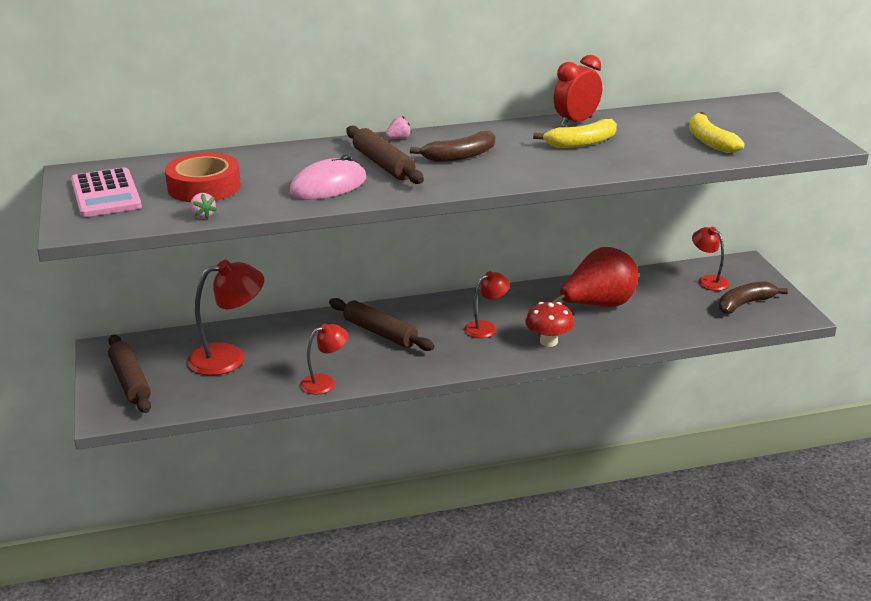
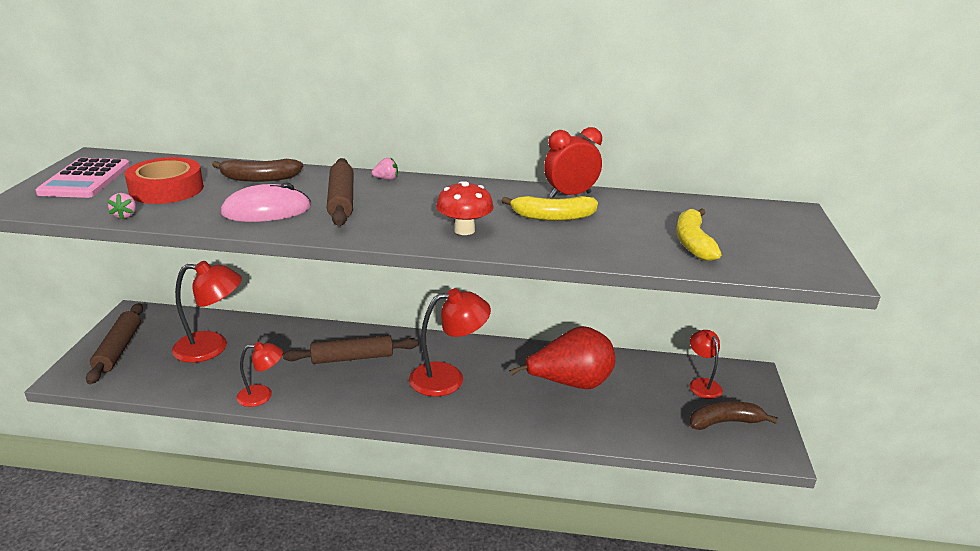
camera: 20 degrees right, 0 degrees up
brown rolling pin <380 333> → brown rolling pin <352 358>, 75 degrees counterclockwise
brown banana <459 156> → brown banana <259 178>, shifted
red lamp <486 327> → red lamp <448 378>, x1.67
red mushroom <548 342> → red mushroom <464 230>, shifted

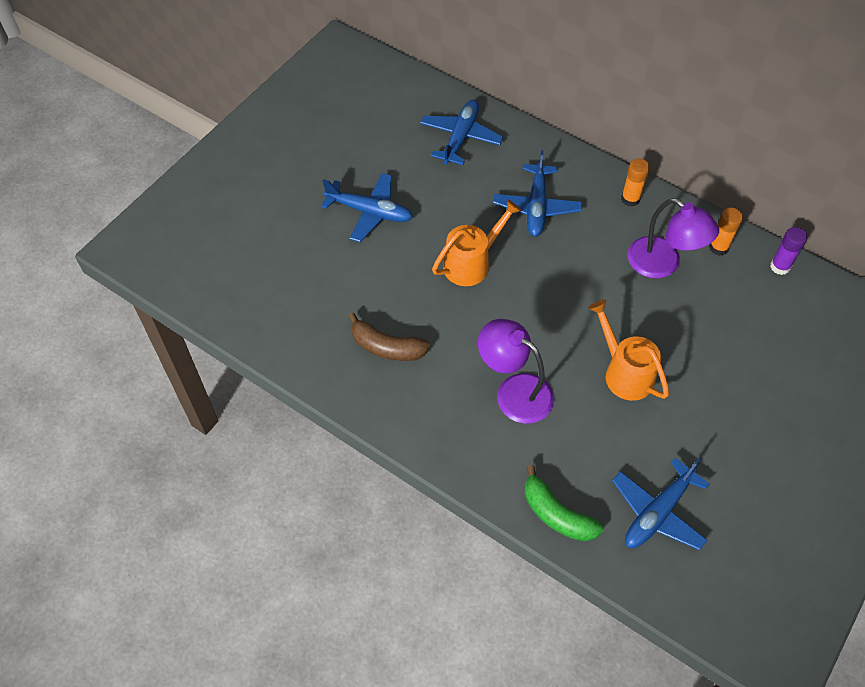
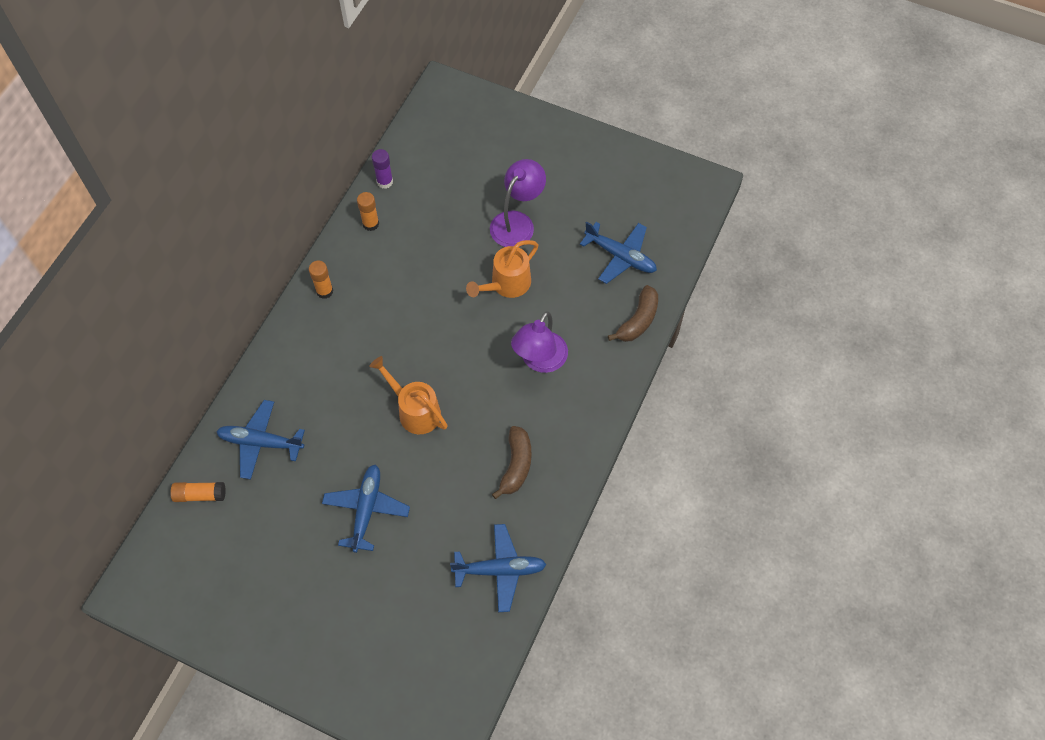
camera: 100 degrees left, 5 degrees up
blue plane <536 207> → blue plane <500 570>, shifted
green banana <556 514> → brown banana <638 320>
purple lamp <663 264> → purple lamp <517 222>, shifted
- → orange glue stick <200 495>

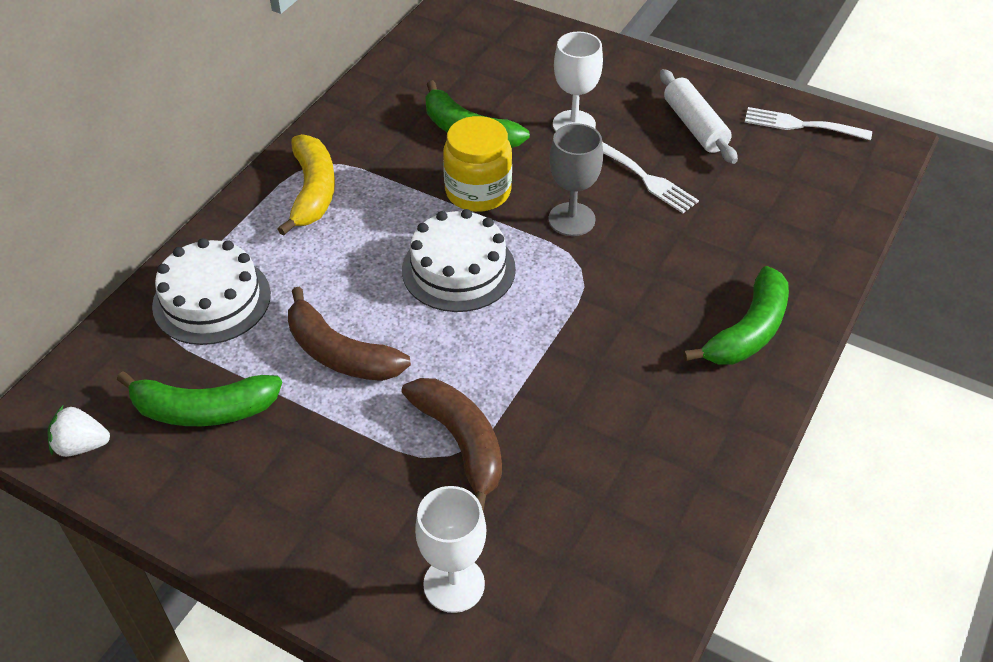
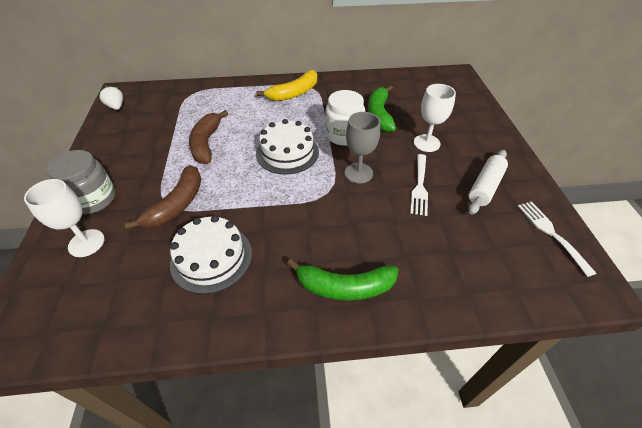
camera: 55 degrees right, 0 degrees up
green banana <203 410> → -
white cake <212 300> → white cake <211 258>, shifted
yellow jar <478 191> → white jar <343 135>
- → grey jar <94 199>

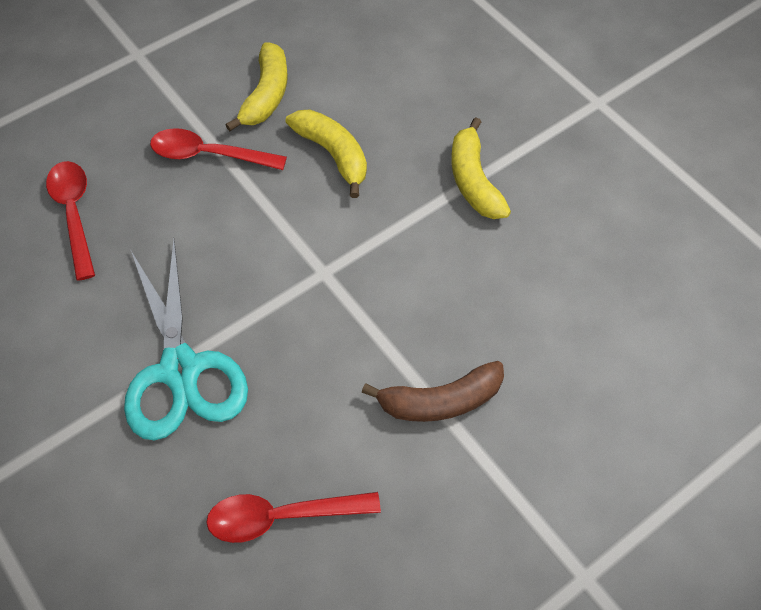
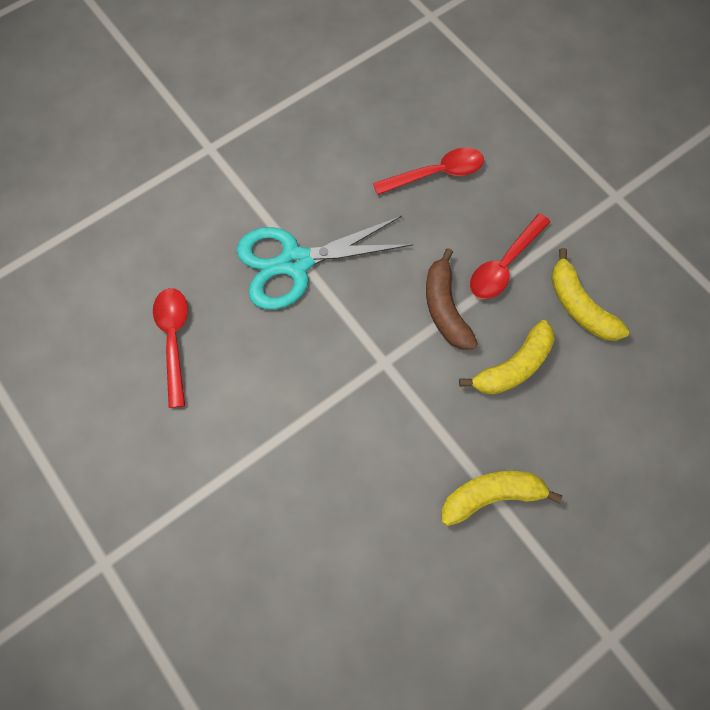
camera: 90 degrees right, 10 degrees up
red spoon <209 155> → red spoon <504 264>, 150 degrees counterclockwise
yellow banana <266 95> → yellow banana <579 306>, 45 degrees clockwise
brown banana <440 401> → brown banana <445 308>, shifted

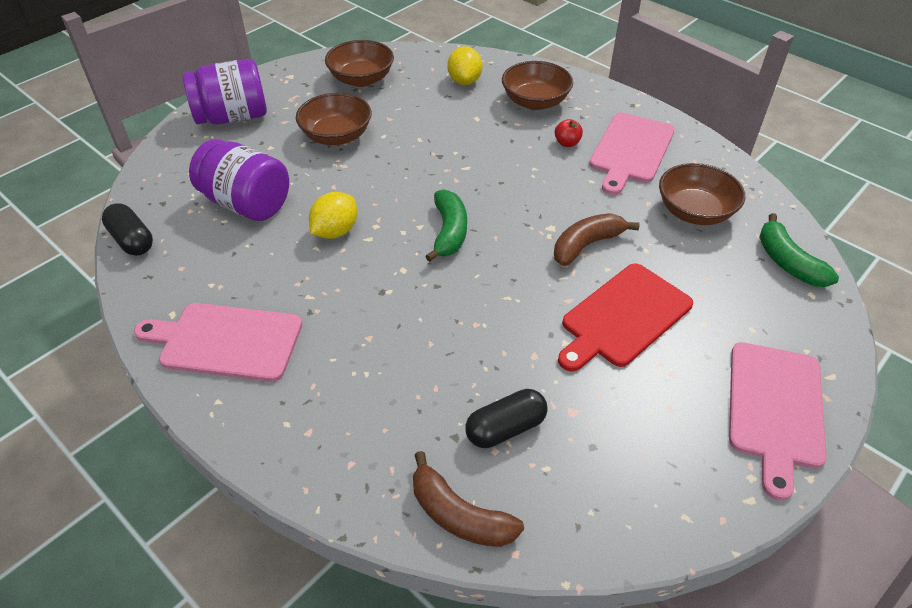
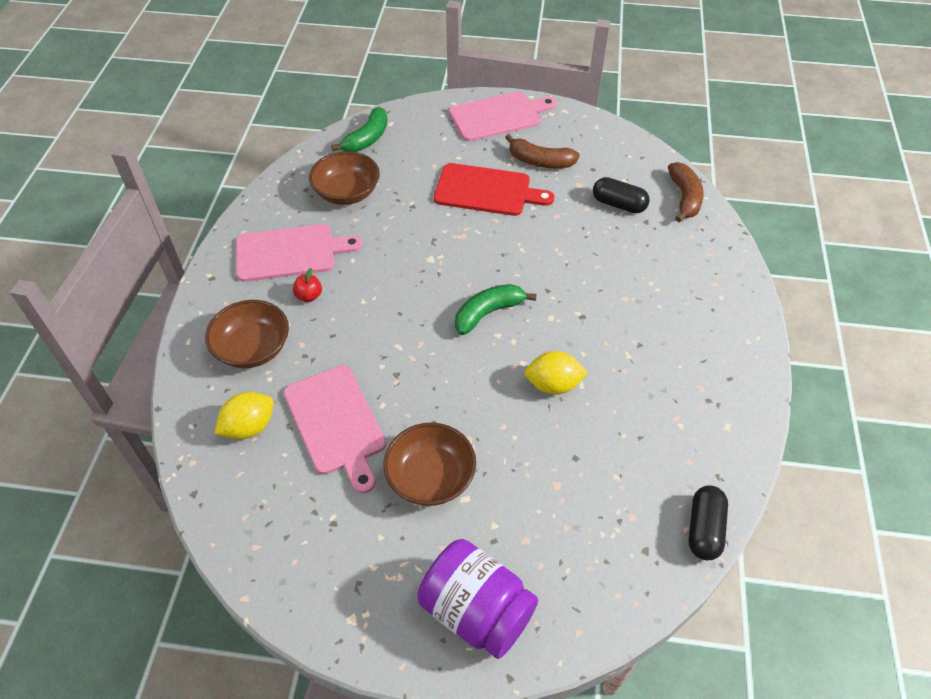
camera: 125 degrees left, 5 degrees up
pink cutting board <226 341> → pink cutting board <336 423>, shifted
purple jar <247 204> → -
brown bowl <361 79> → -
brown banana <586 245> → brown banana <540 161>, shifted

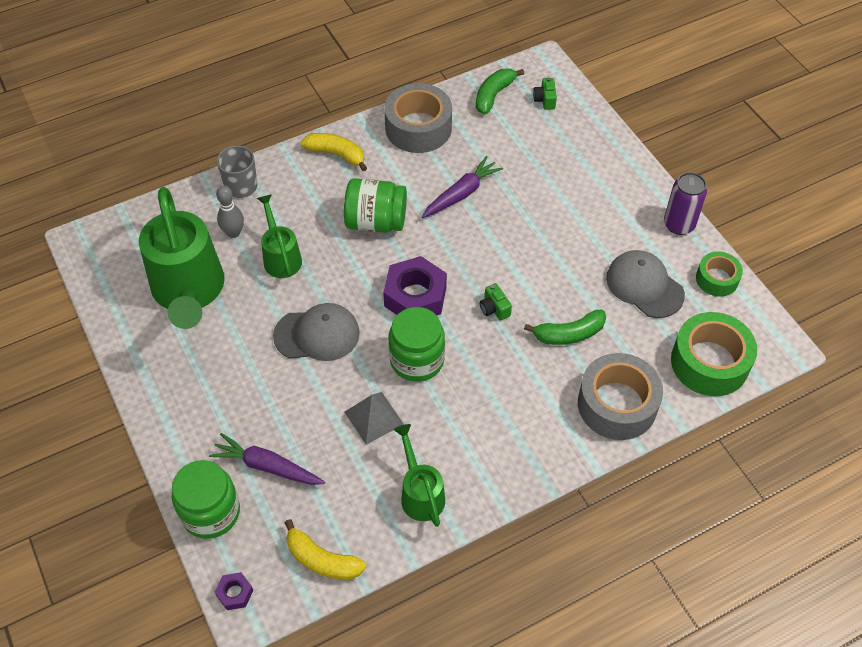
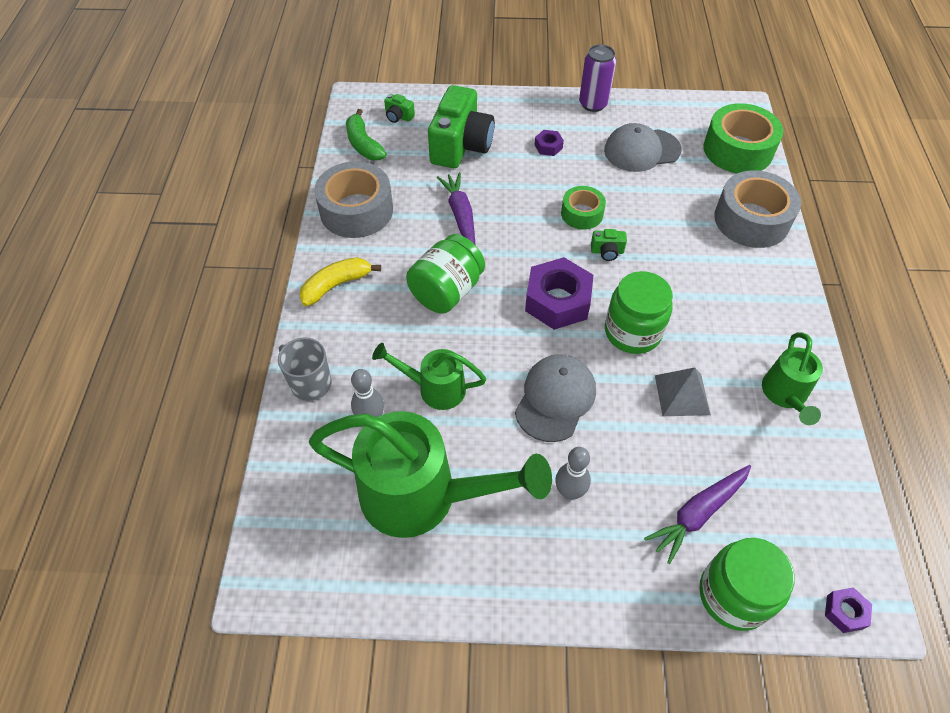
camera: 60 degrees left, 0 degrees up
yellow banana <322 560> → -
green watering can <420 493> → green watering can <785 395>, 90 degrees counterclockwise
green banana <569 334> → -
green tape <717 279> → green tape <582 214>, shifted
- → green camera <461 146>
- → purple nut <548 146>
- → grey bowling pin <569 492>

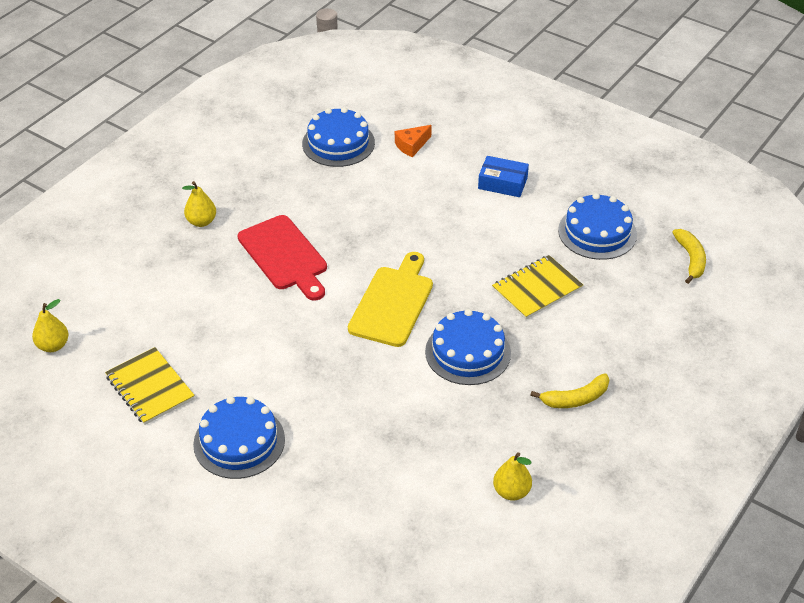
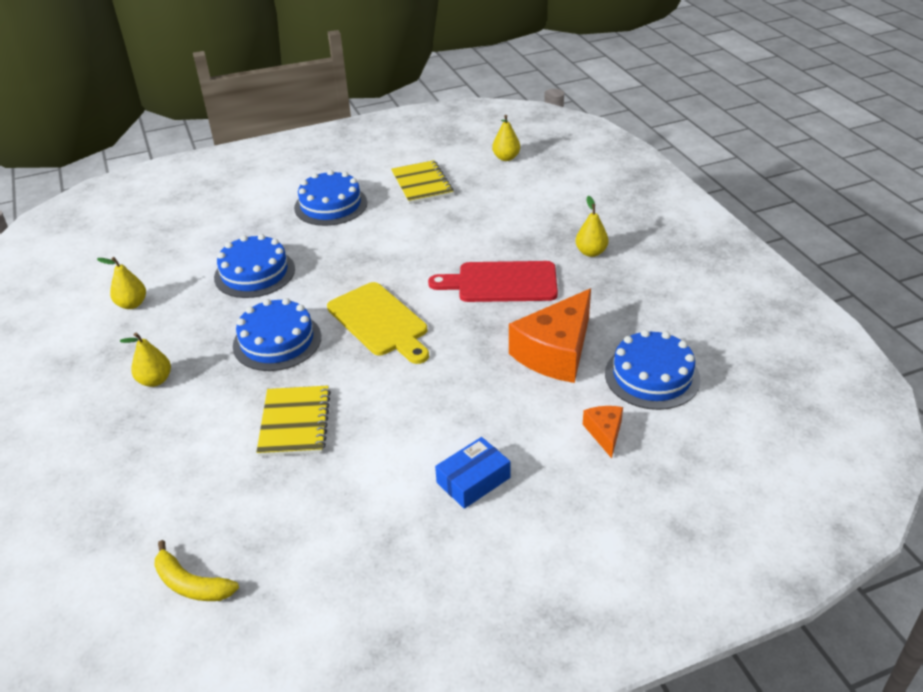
camera: 125 degrees right, 5 degrees down
yellow notebook <150 388> → yellow notebook <422 184>, 75 degrees clockwise
yellow banana <575 399> → yellow pear <155 380>
blue cake <597 232> → blue cake <254 273>, shifted
- → orange cheese <555 352>

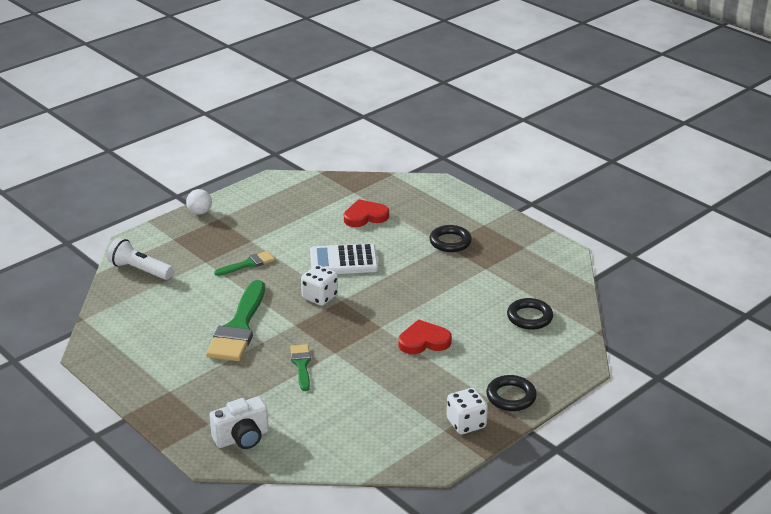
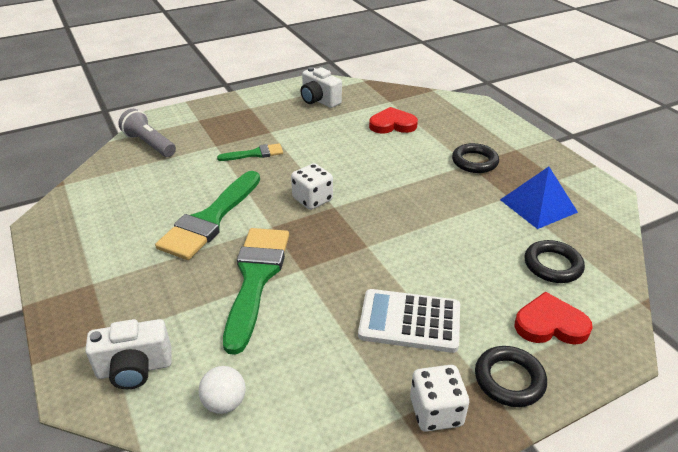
camera: 15 degrees right, 5 degrees up
white flashlight <140 270> → grey flashlight <149 144>
white ball <200 212> → white ball <225 403>, shifted
green brush <301 365> → green brush <256 278>, x1.95
white calculator <343 261> → white calculator <409 321>, shifted
red heart <424 341> → red heart <550 324>, shifted
- → white camera <319 100>
- → blue pyramid <538 206>

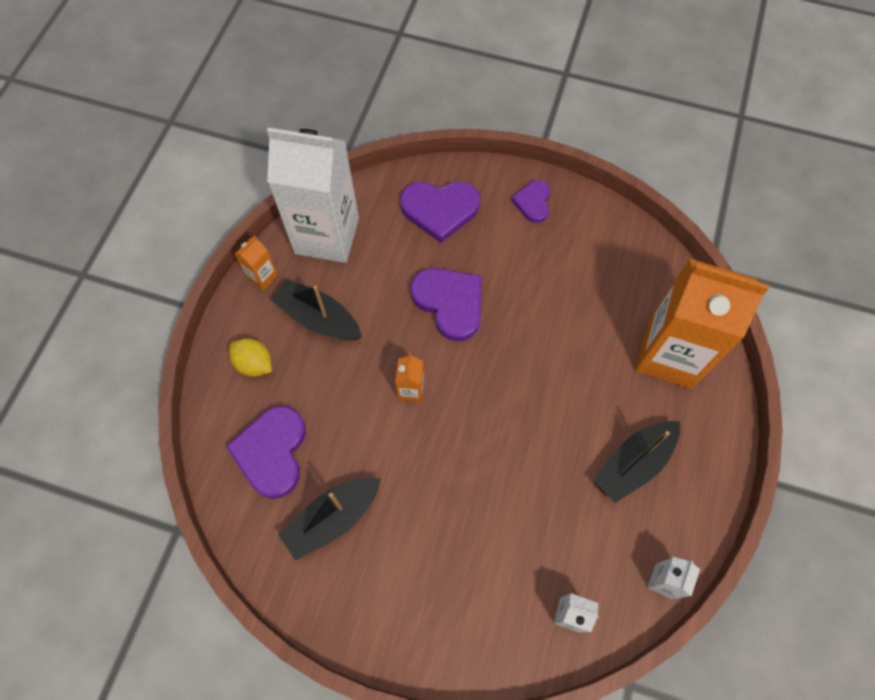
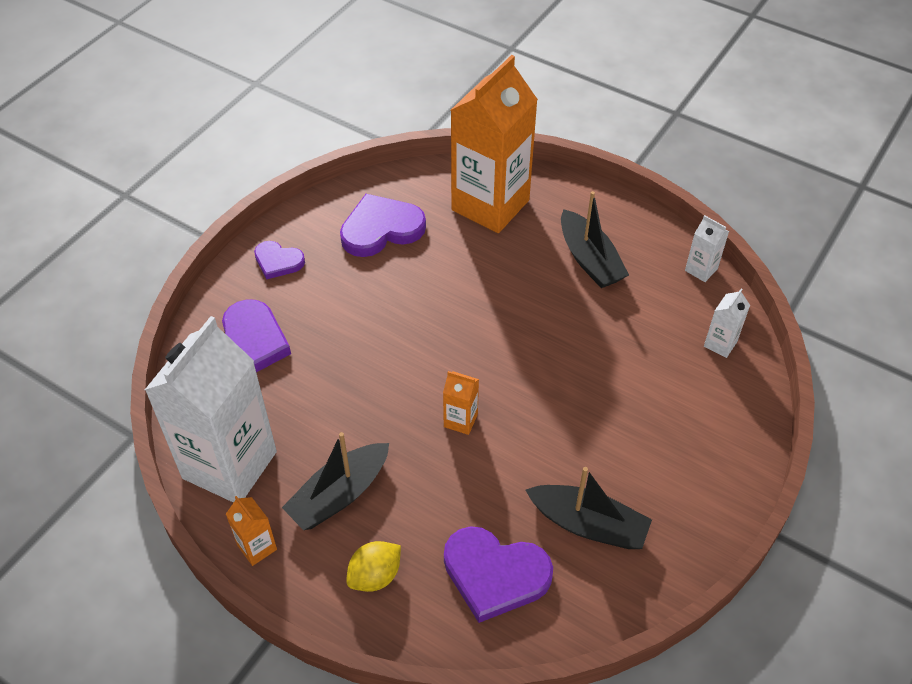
camera: 75 degrees left, 15 degrees down
black boat <333 519> → black boat <588 524>, 45 degrees counterclockwise
purple heart <450 303> → purple heart <381 229>, shifted

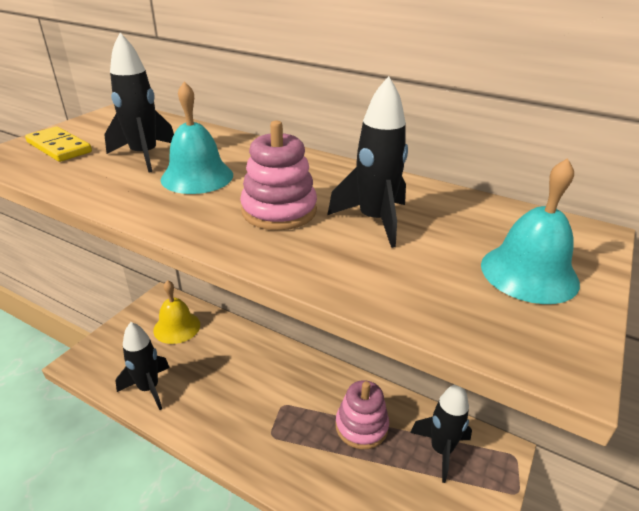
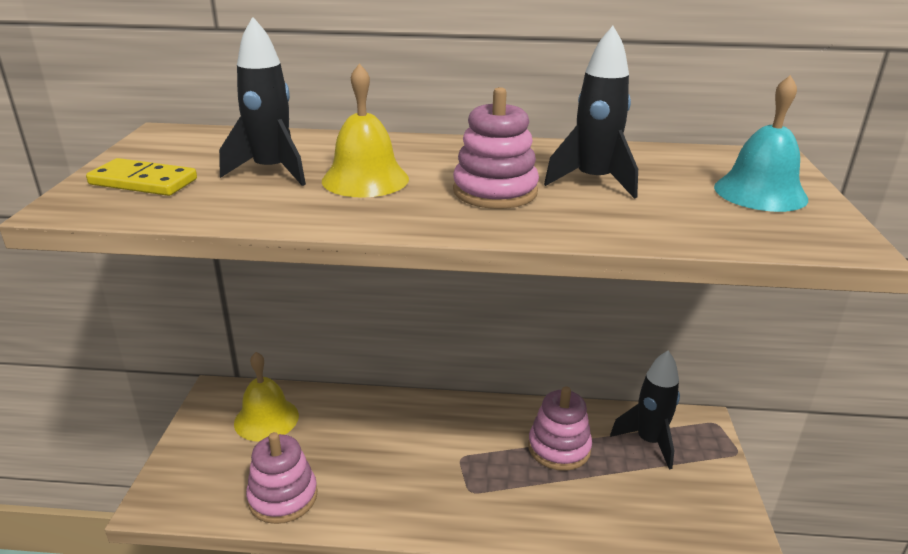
camera: 25 degrees left, 5 degrees down
black rocket <149 388> → pink stacking toy <283 497>
turquoise bell <197 177> → yellow bell <365 179>

